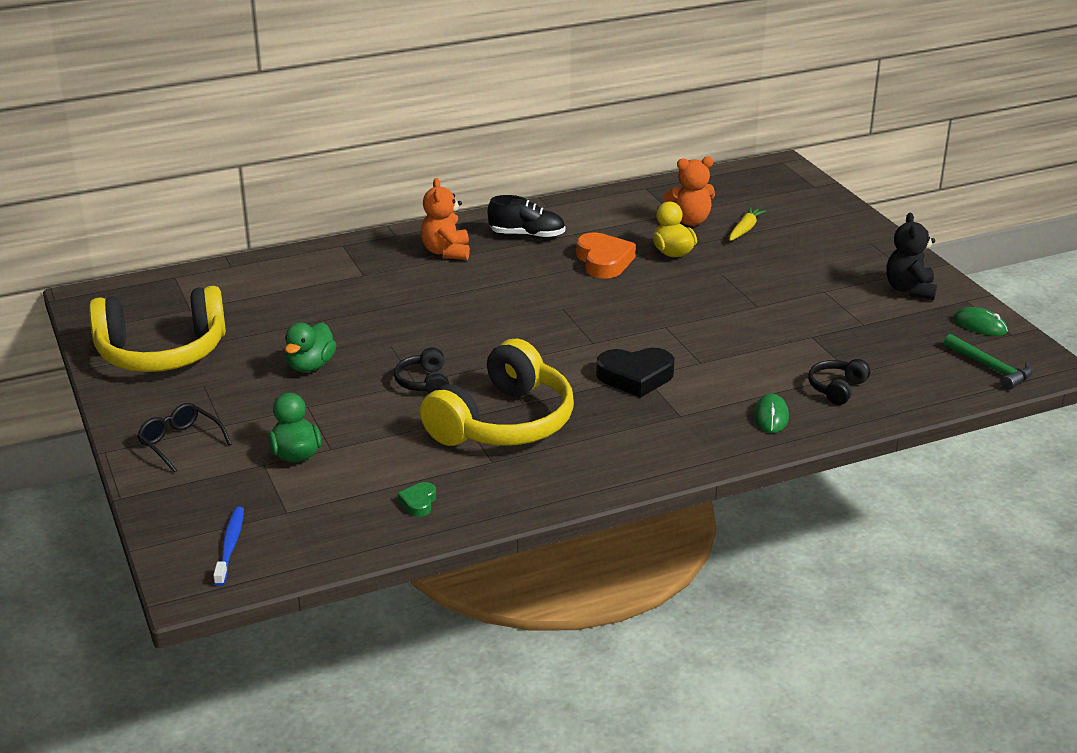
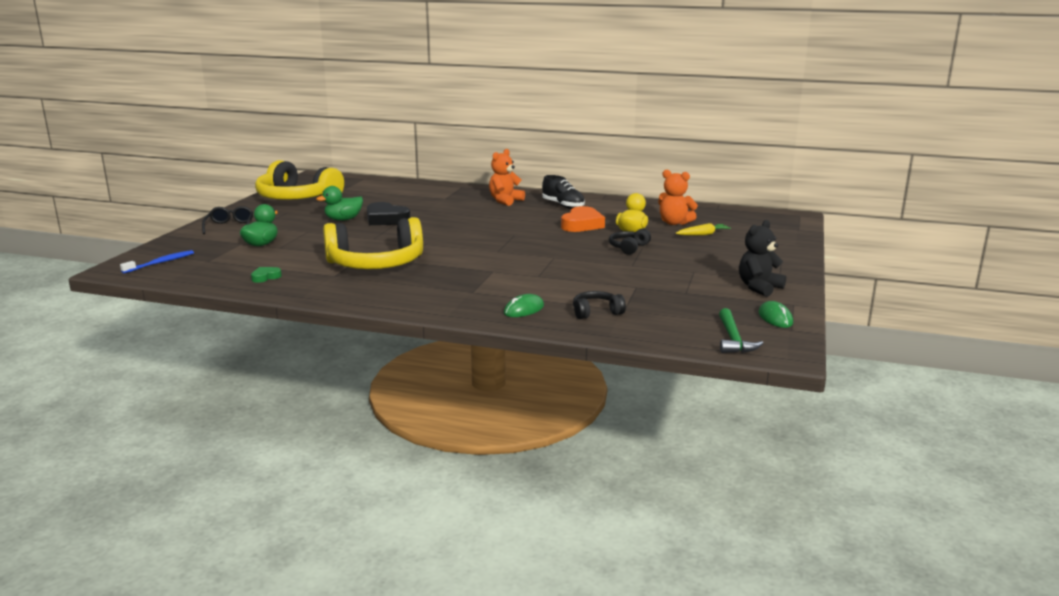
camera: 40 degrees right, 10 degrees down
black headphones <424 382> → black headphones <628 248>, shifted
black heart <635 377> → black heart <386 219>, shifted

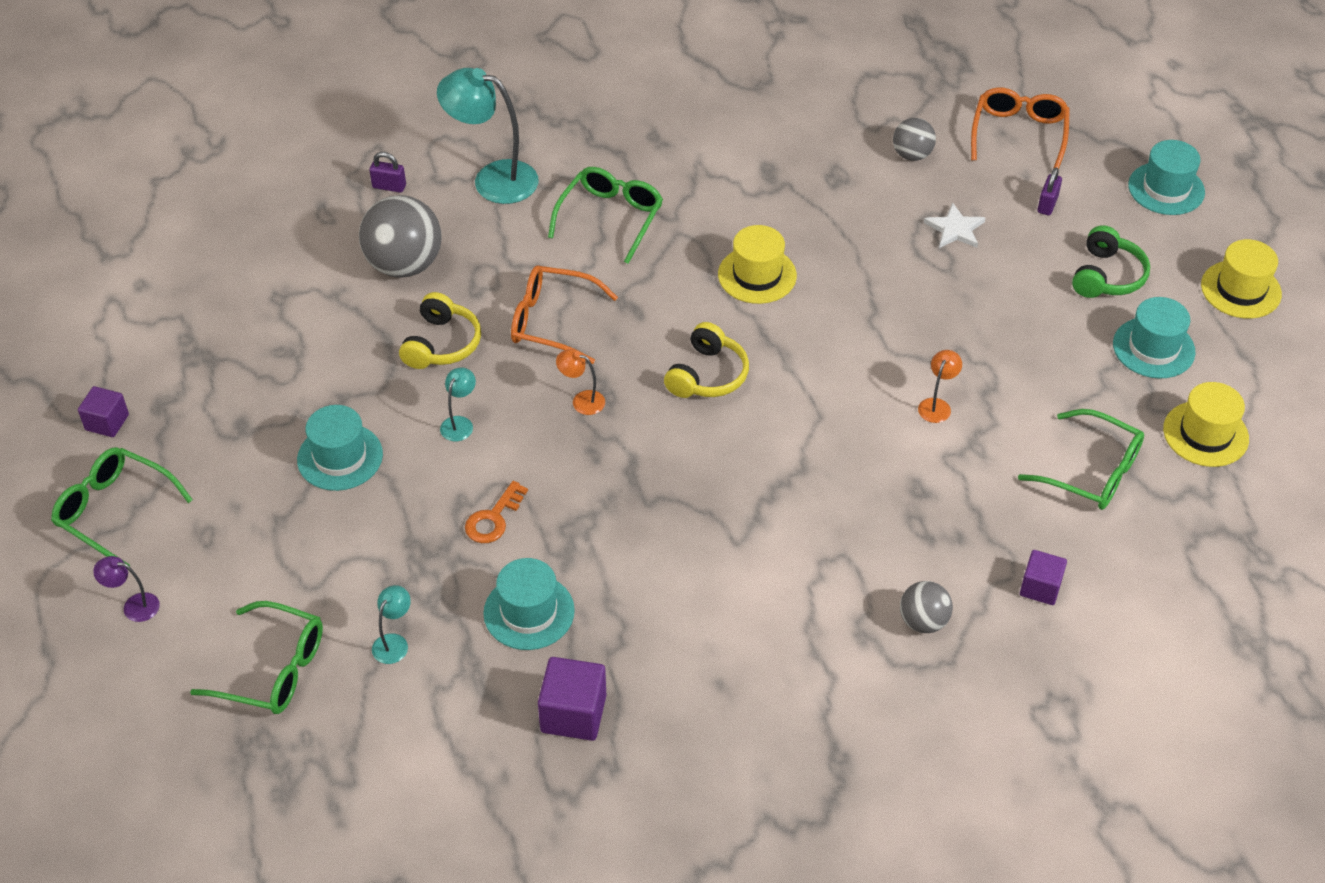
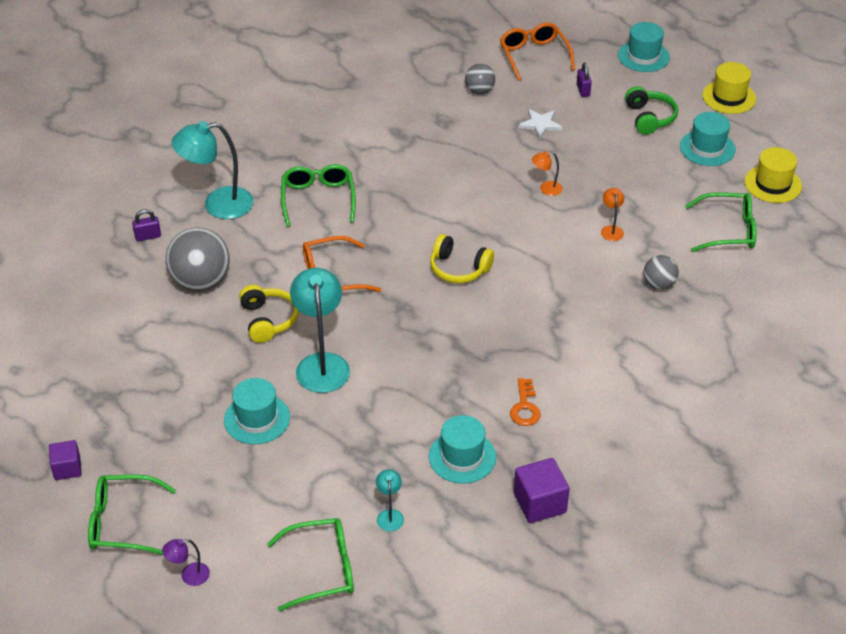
camera: 30 degrees left, 5 degrees down
turquoise lamp <460 423> → turquoise lamp <321 364>, x2.15
orange key <493 518> → orange key <525 407>, shifted
orange lamp <582 400> → orange lamp <546 189>, shifted
yellow headphones <707 375> → yellow headphones <459 269>, 120 degrees clockwise
yellow hat <757 275> → -
grey ball <923 621> → grey ball <659 284>, shifted
purple cube <1040 587> → -

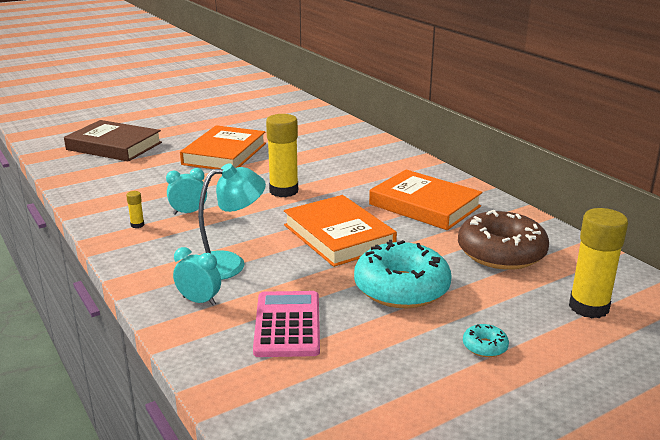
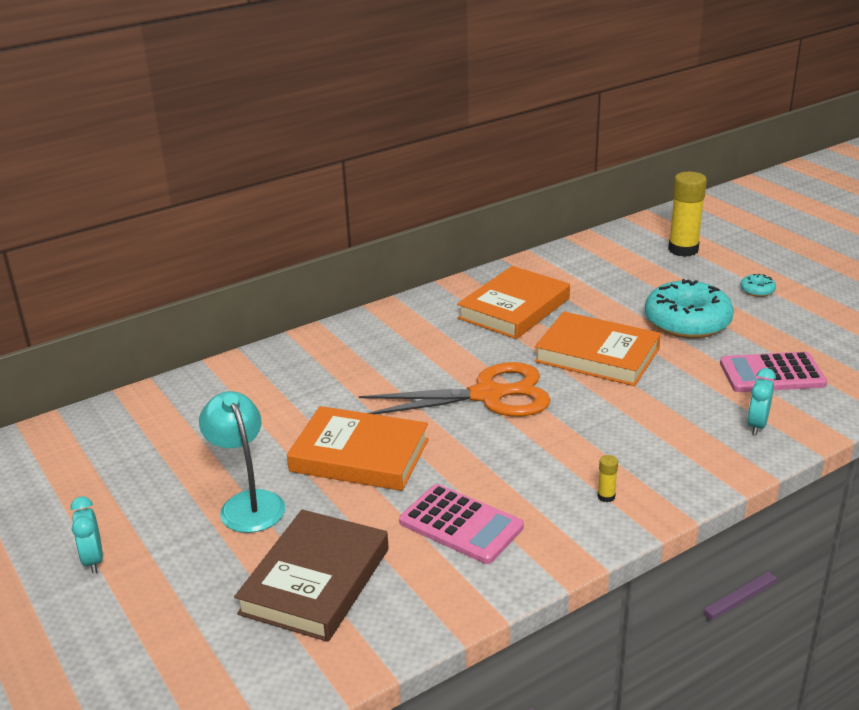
camera: 90 degrees left, 5 degrees up
turquoise clock <188 212> → turquoise clock <93 560>, shifted
turquoise lamp <229 264> → turquoise lamp <248 503>, shifted
yellow glue stick <284 191> → orange scissors <487 395>
orange book <338 236> → orange book <597 355>, 60 degrees clockwise
brown donut <501 253> → -
- → pink calculator <461 525>

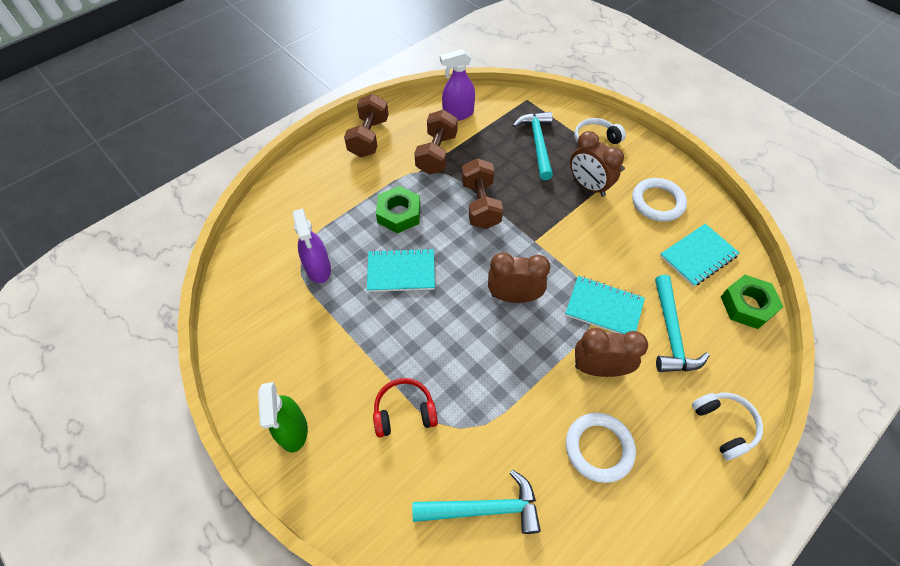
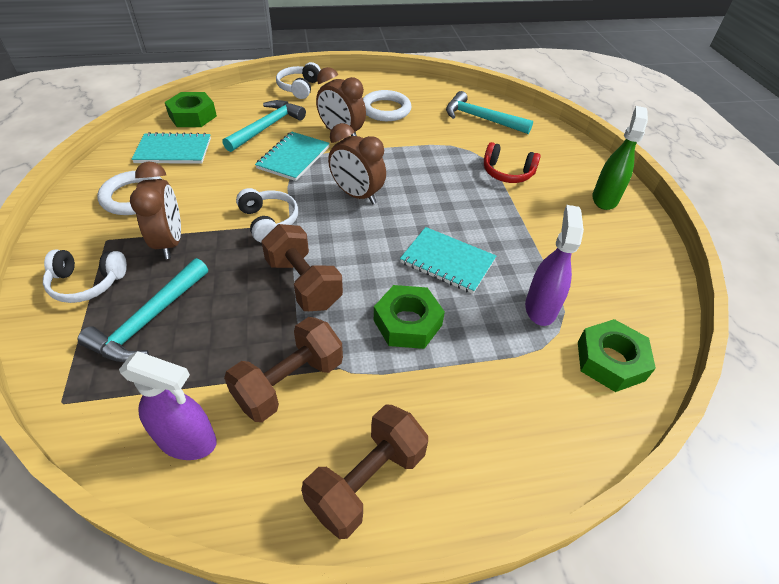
camera: 150 degrees left, 10 degrees down
brown dumbbell <480 205> → brown dumbbell <303 283>, 60 degrees counterclockwise
turquoise notebook <604 308> → turquoise notebook <293 158>, 60 degrees clockwise
- → white headphones <269 221>
- → green nut <610 361>

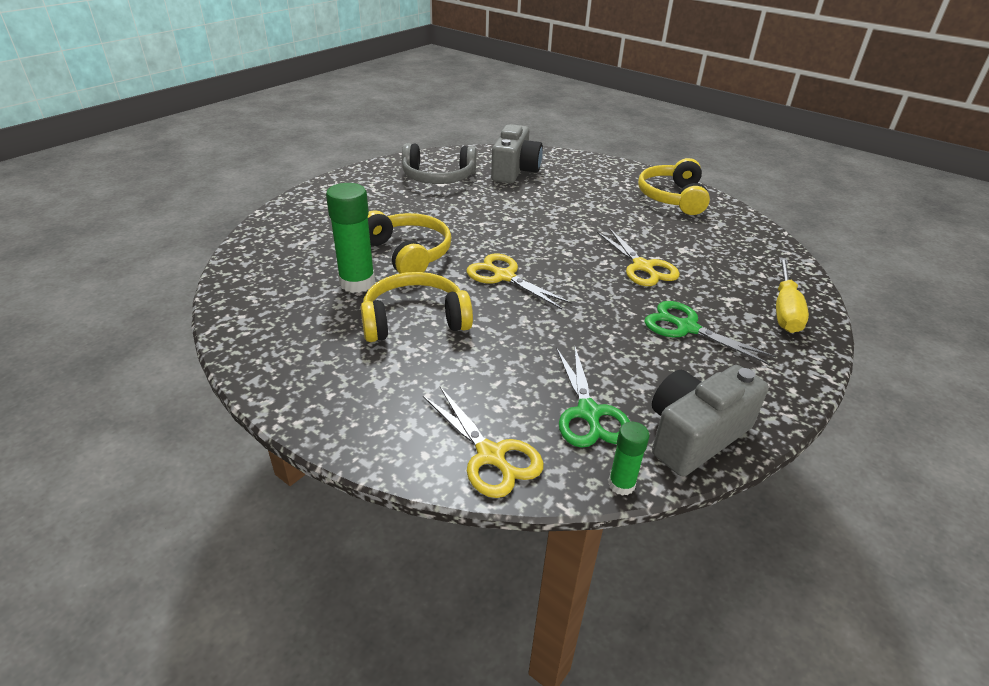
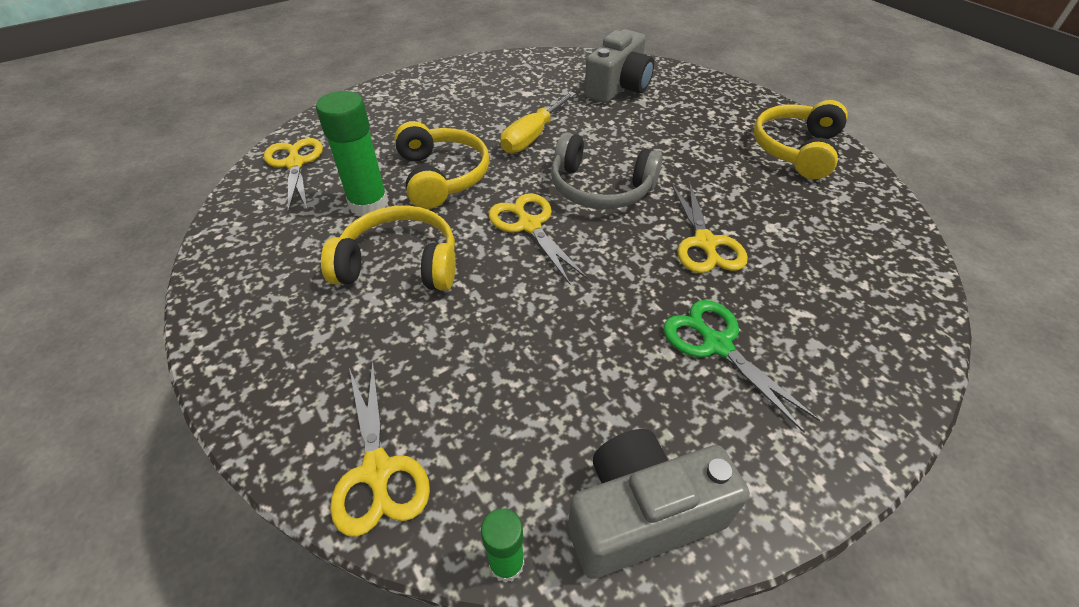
camera: 20 degrees right, 10 degrees up
grey headphones <438 177> → grey headphones <600 188>, shifted
green scissors <588 413> → -
yellow screwdriver <785 310> → yellow screwdriver <533 136>, shifted
- → yellow scissors <295 164>

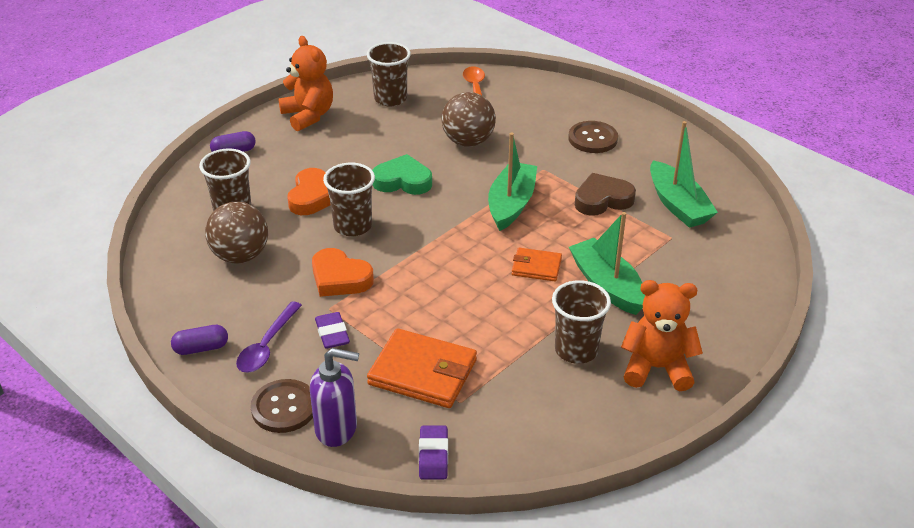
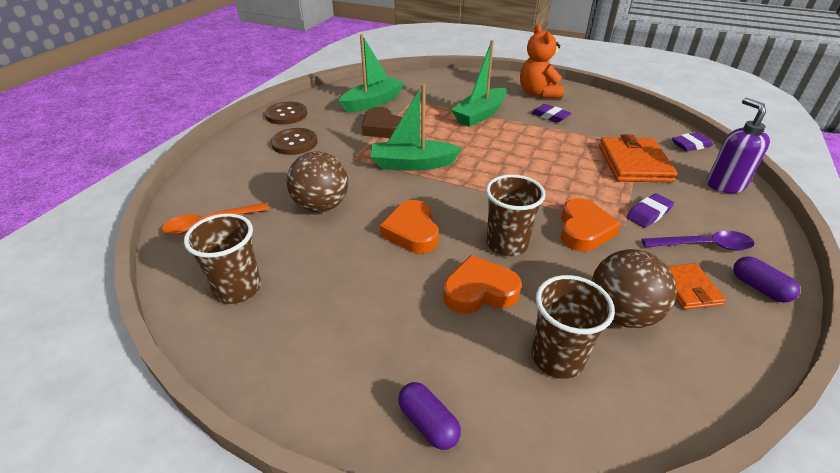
camera: 110 degrees left, 0 degrees up
brown button <284 407> → brown button <286 114>, shifted
orange teddy bear <308 116> → -
green heart <402 181> → orange heart <412 231>
orange wallet <536 267> → orange wallet <688 288>, shifted
brown cup <576 350> → purple eraser <550 116>

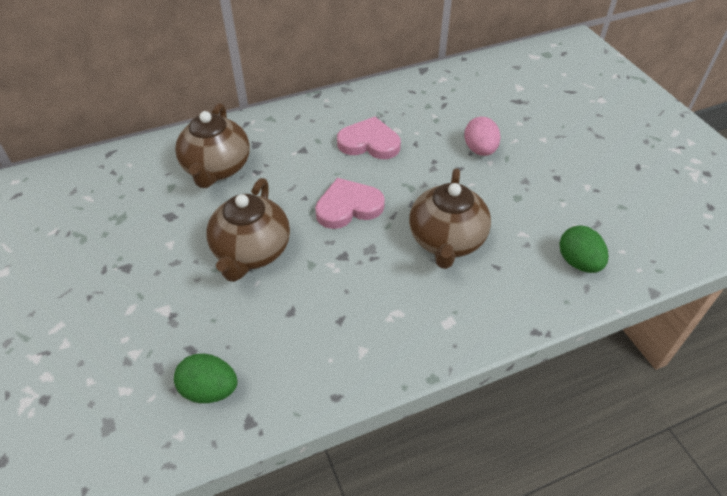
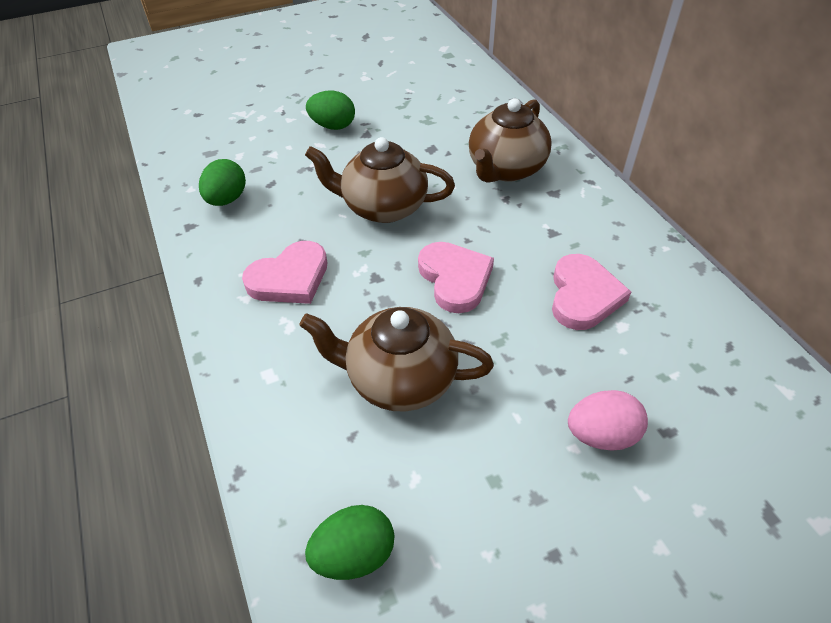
camera: 90 degrees right, 0 degrees up
brown teapot <217 168> → brown teapot <506 169>, 60 degrees counterclockwise
- → pink heart <290 278>
- → green egg <333 126>

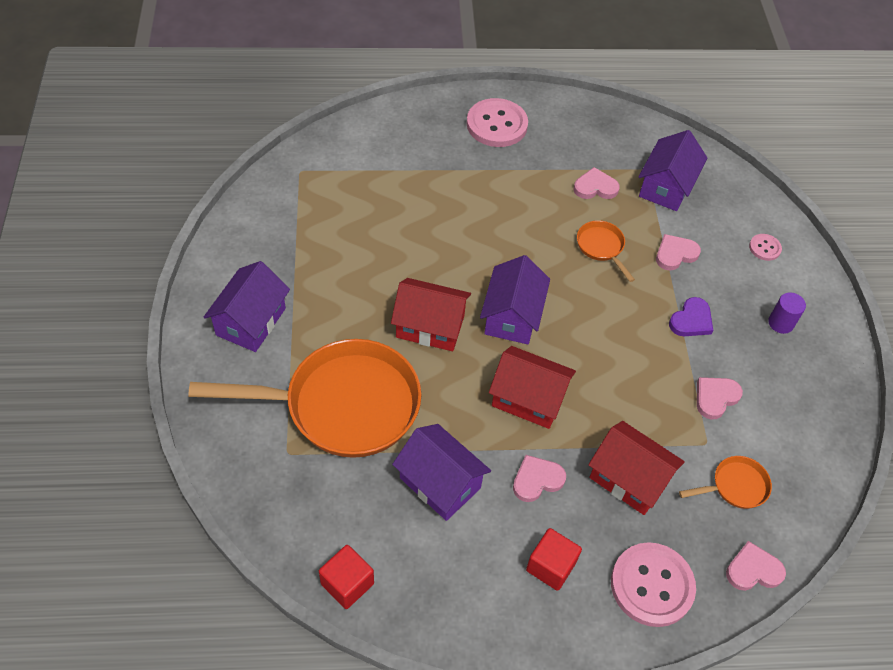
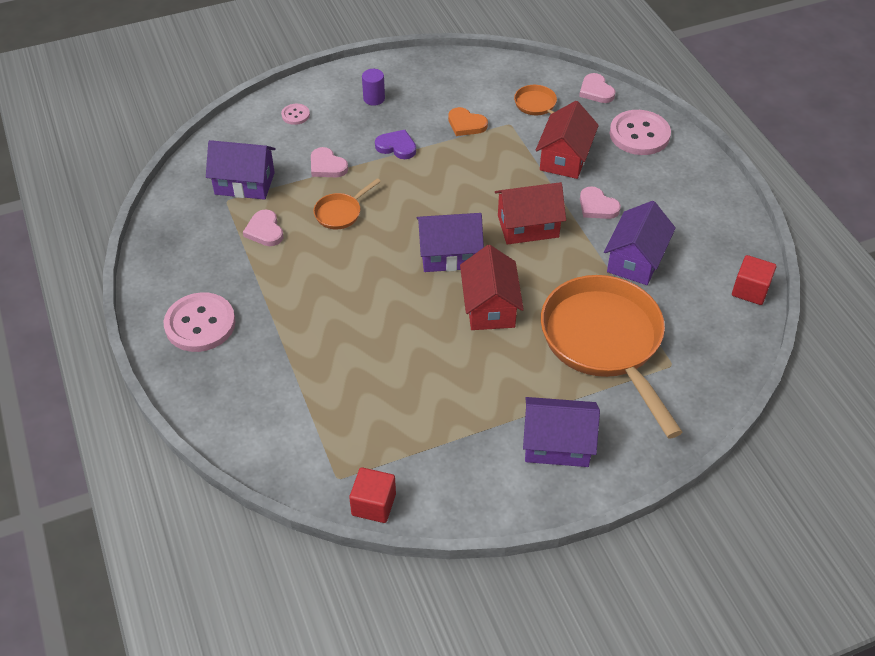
camera: 105 degrees left, 5 degrees down
red house <528 399> → red house <528 226>, 75 degrees clockwise
red cube <551 566> → red cube <373 504>, shifted
pink heart <715 398> → orange heart <466 124>

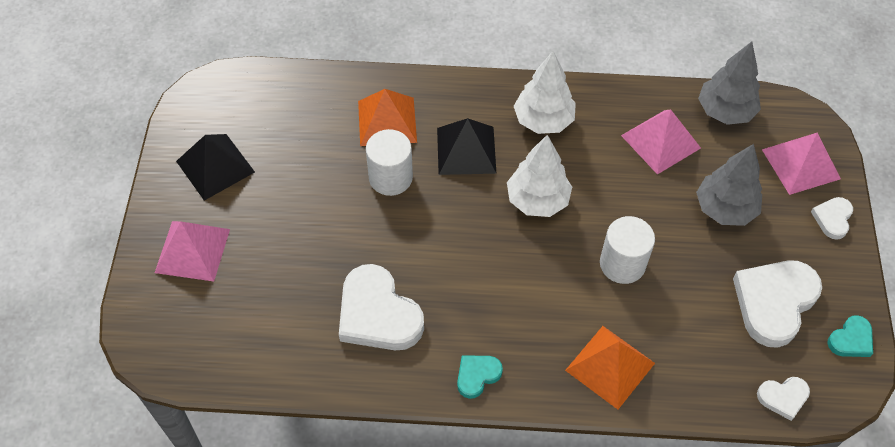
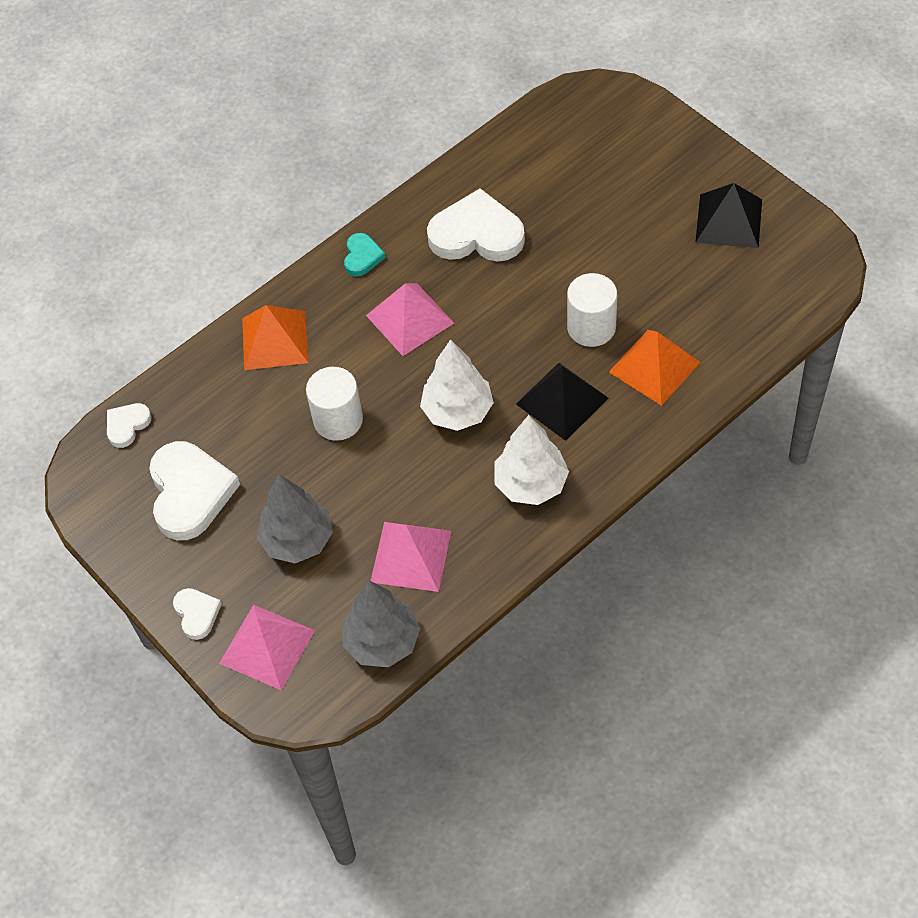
camera: 140 degrees right, 0 degrees up
pink pyramid <192 251> → pink pyramid <410 319>, shifted
turquoise heart <851 340> → -

